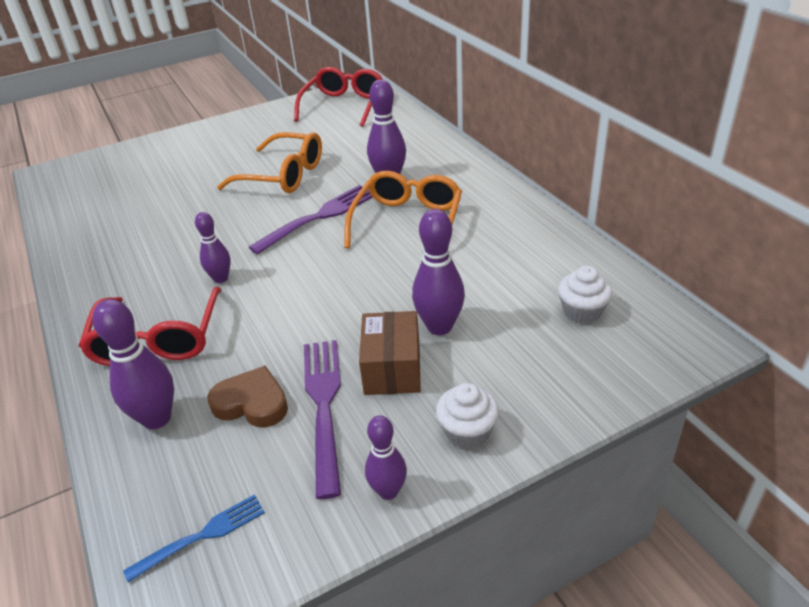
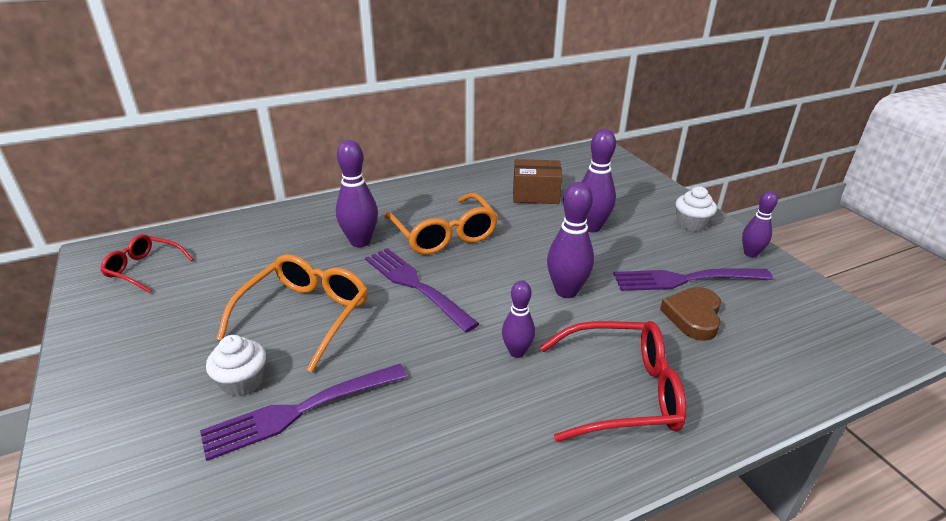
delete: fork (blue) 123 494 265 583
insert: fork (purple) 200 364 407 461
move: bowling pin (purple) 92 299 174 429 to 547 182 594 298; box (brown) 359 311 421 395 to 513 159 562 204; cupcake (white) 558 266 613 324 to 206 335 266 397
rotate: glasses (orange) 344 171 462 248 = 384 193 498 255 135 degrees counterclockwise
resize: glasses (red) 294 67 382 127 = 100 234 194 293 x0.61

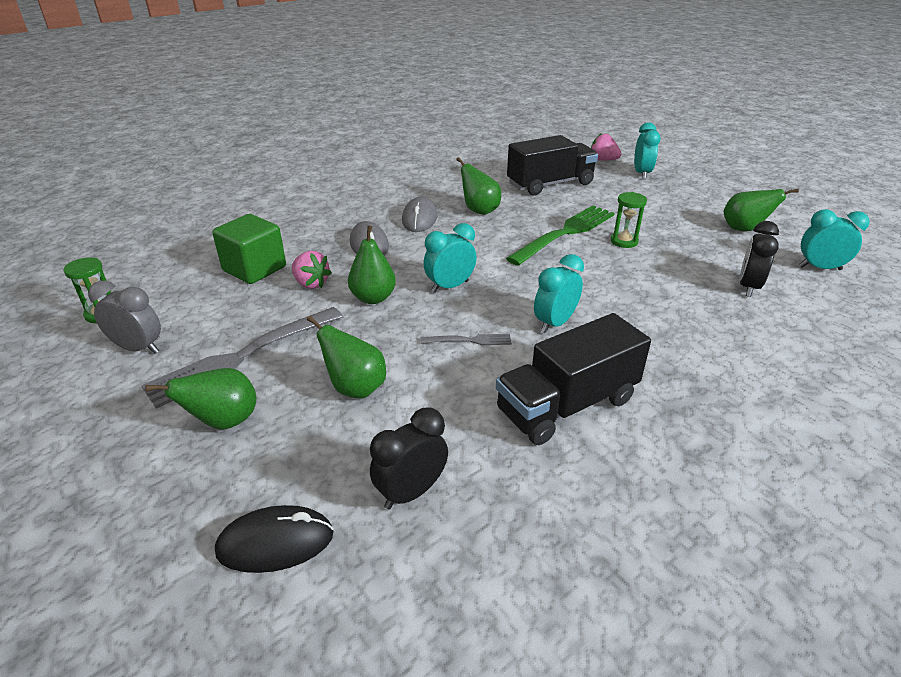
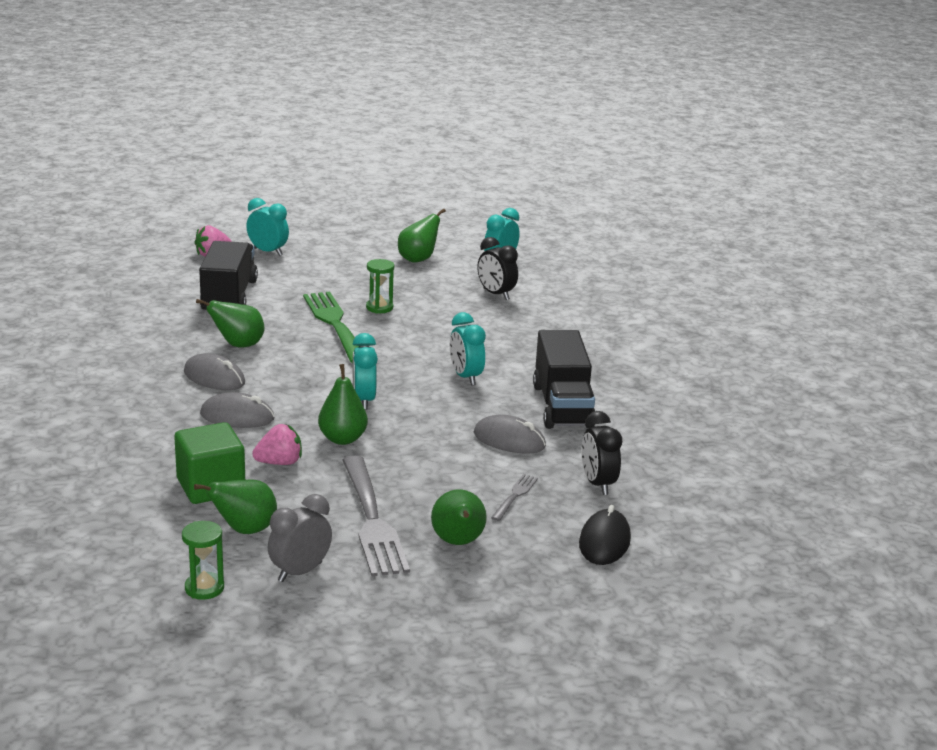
insert: mouse (grey) 474 415 546 454
move: pear (green) 307 316 386 398 to 194 479 277 534; fork (grey) 420 334 512 345 to 491 474 538 521

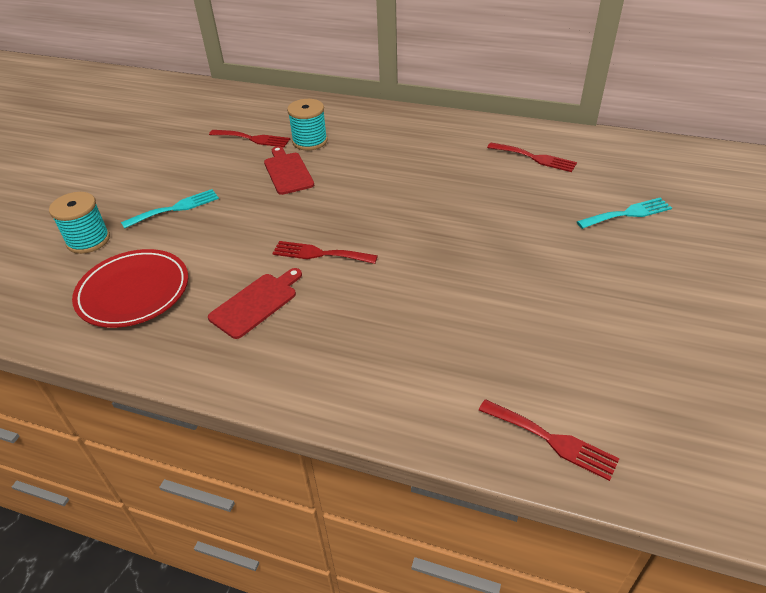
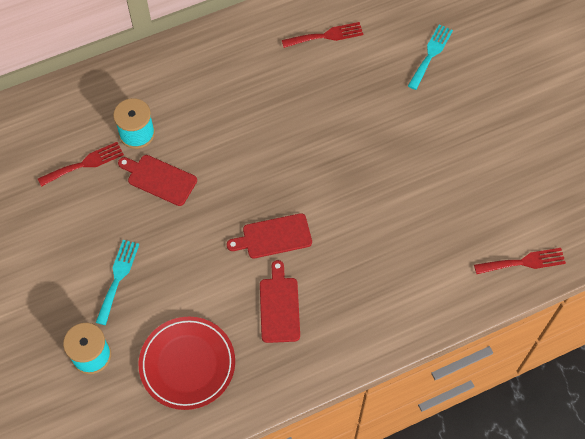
replace: fork (red) 272 241 378 264 to cutting board (red) 227 213 312 258

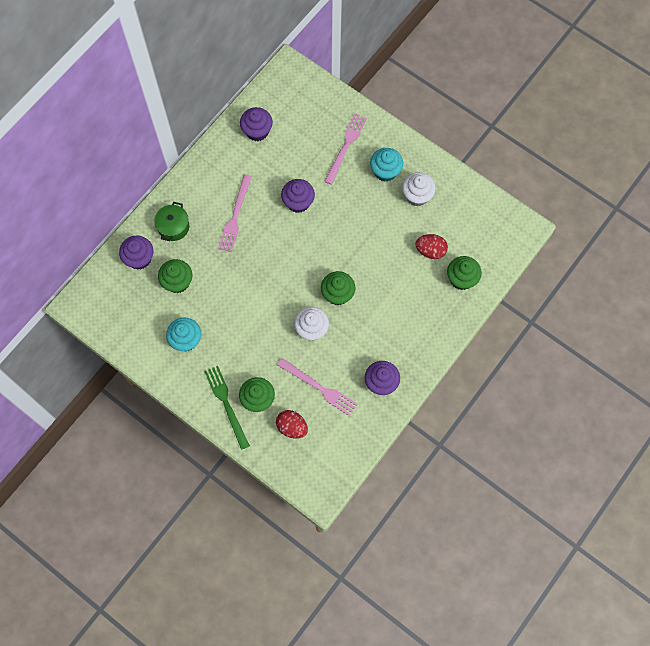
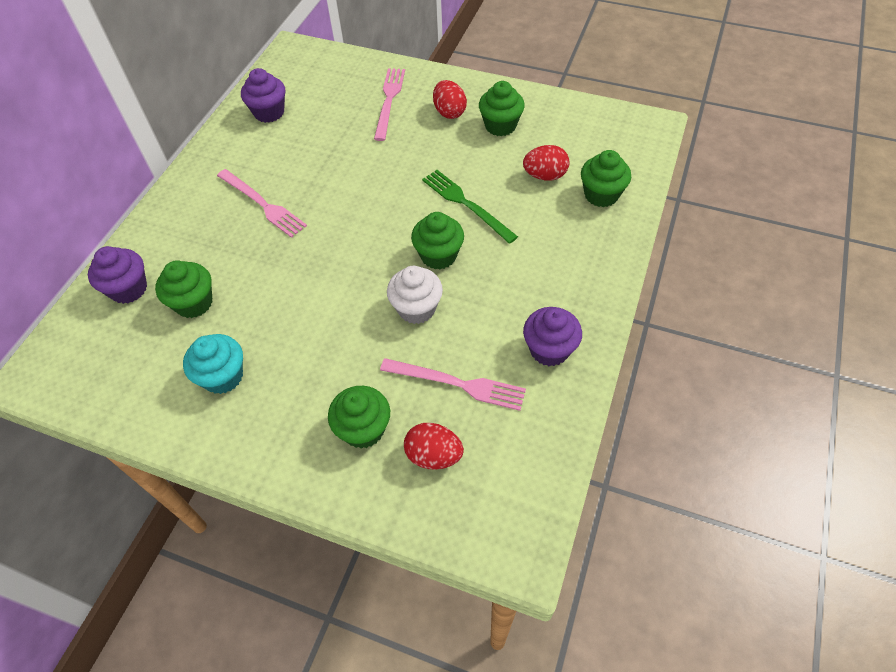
delete: pot (green) 154 202 189 241; cupcake (purple) 281 179 315 213
move: fork (green) 204 366 250 450 to 422 170 518 244
replace: cupcake (turquoise) 370 148 403 182 to egg (red) 433 80 467 119
recolor: cupcake (white) 402 172 436 206 to cupcake (green) 479 81 525 136
rotate: fork (pink) 218 174 252 252 = 217 169 307 238 45 degrees counterclockwise

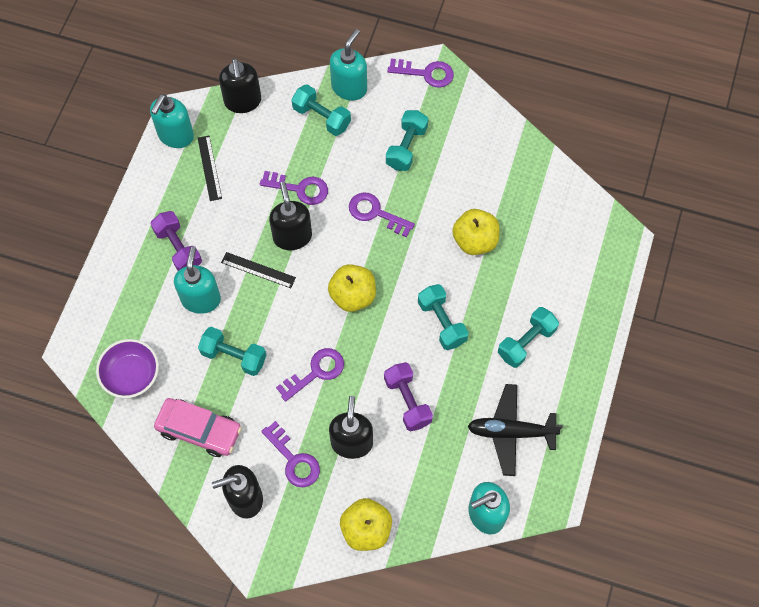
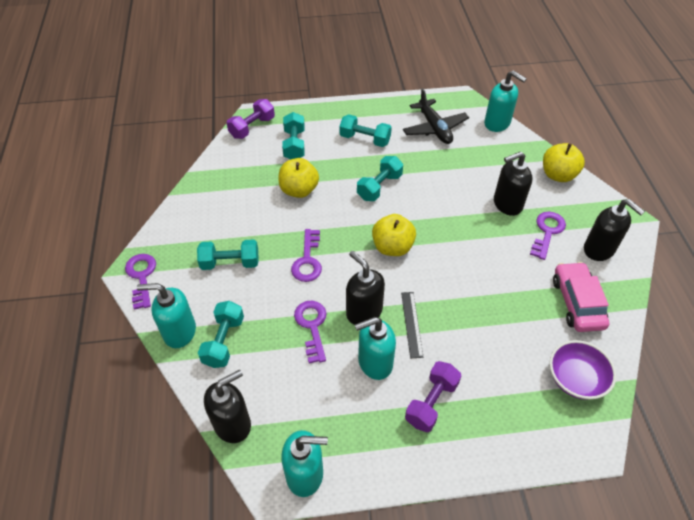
delete: ruler (black) 198 136 222 201; key (purple) 276 348 344 402
move: soap dispenser (turquoise) 174 246 221 314 to 355 317 396 380; dumbbell (turquoise) 198 327 266 376 to 282 112 305 159; dumbbell (purple) 384 362 433 432 to 226 99 275 139
rotate: soap dispenser (black) 269 182 312 250 = 346 251 385 325 90 degrees clockwise

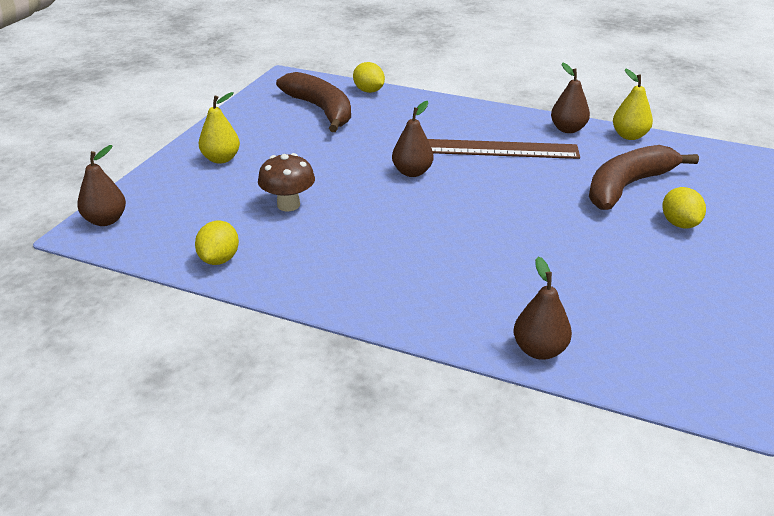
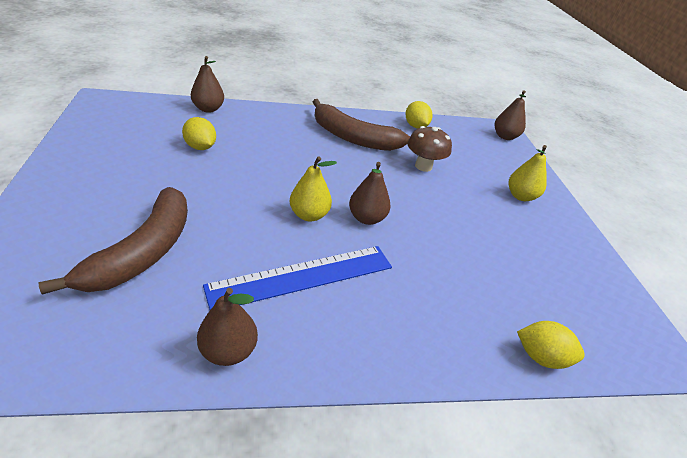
move: banana (brown) 276 72 351 132 to 313 99 410 151; pear (yellow) 613 68 653 140 to 290 156 337 222; lemon (yellow) 662 187 706 228 to 182 117 216 150
recolor: ruler (brown) 428 139 580 159 to ruler (blue) 203 246 392 310

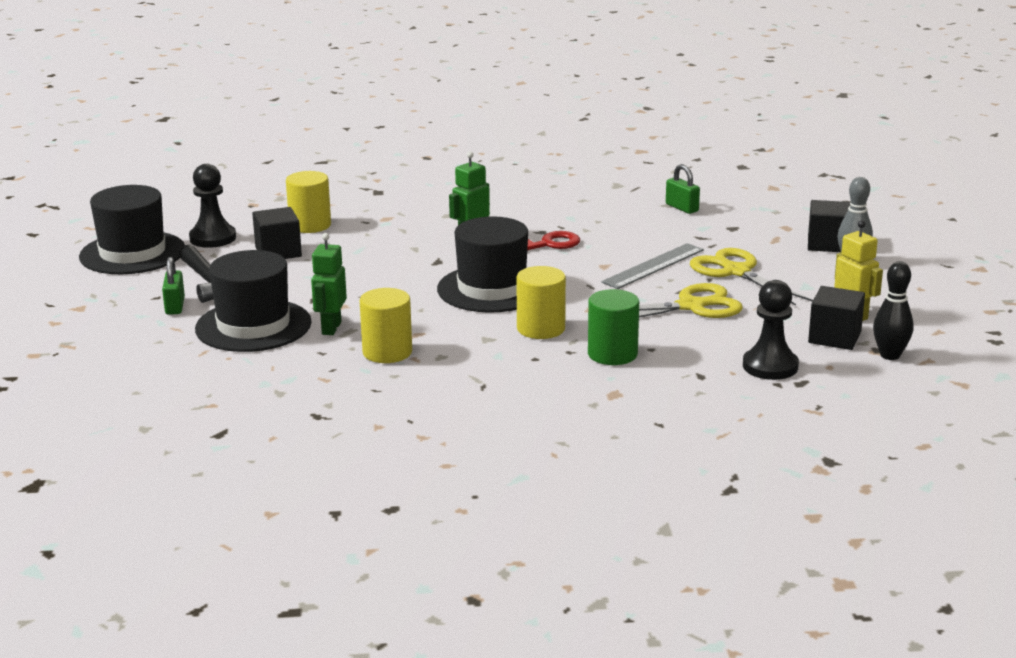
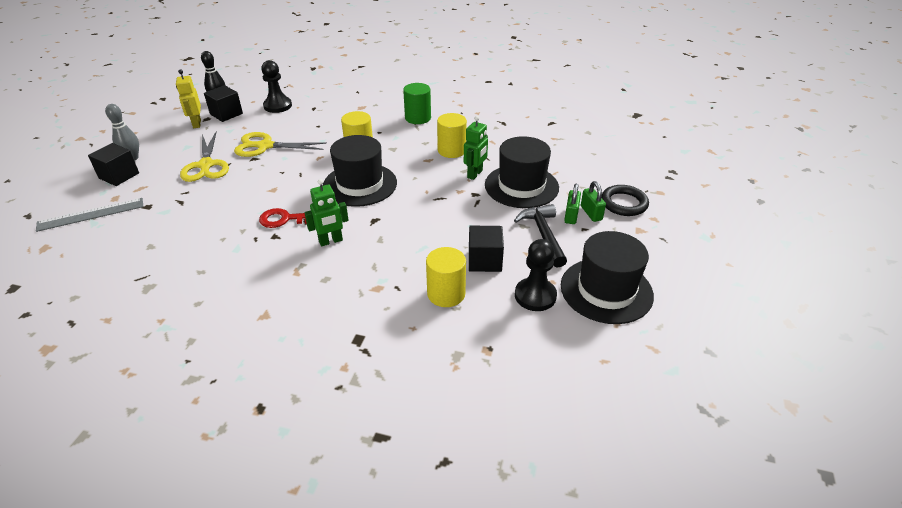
insert: ring (black) 602 185 649 216
move: cylinder (green) 588 289 639 365 to 403 83 431 124; ruler (grey) 601 243 704 289 to 36 198 143 232; padlock (green) 666 164 700 214 to 581 181 606 222

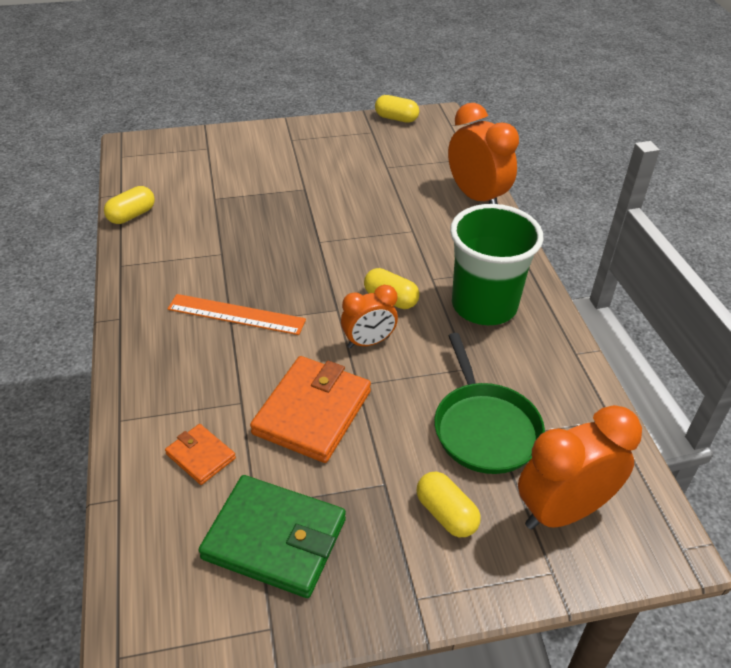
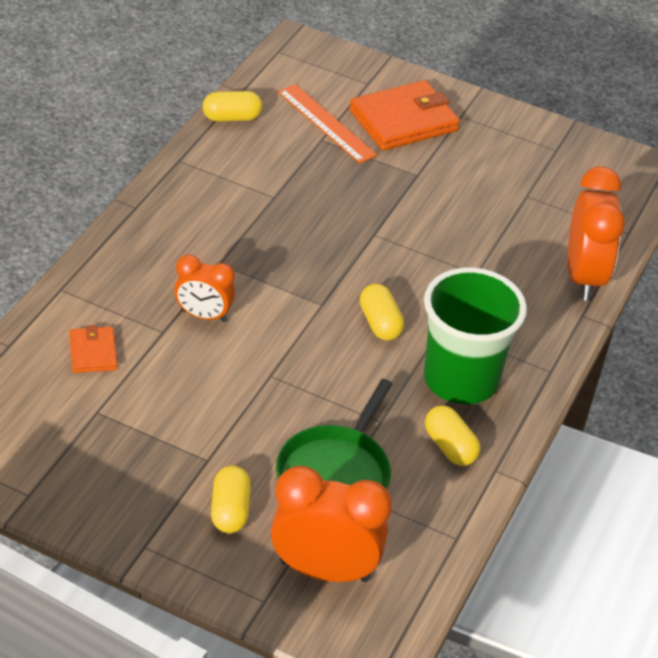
delete: wallet (green) 198 475 346 598
move: ruler (orange) 167 294 306 335 to 278 84 377 164; wallet (orange) 250 356 371 463 to 349 80 460 151; clock (orange) 341 285 398 348 to 174 255 235 322; capsule (yellow) 375 95 419 123 to 425 405 480 466

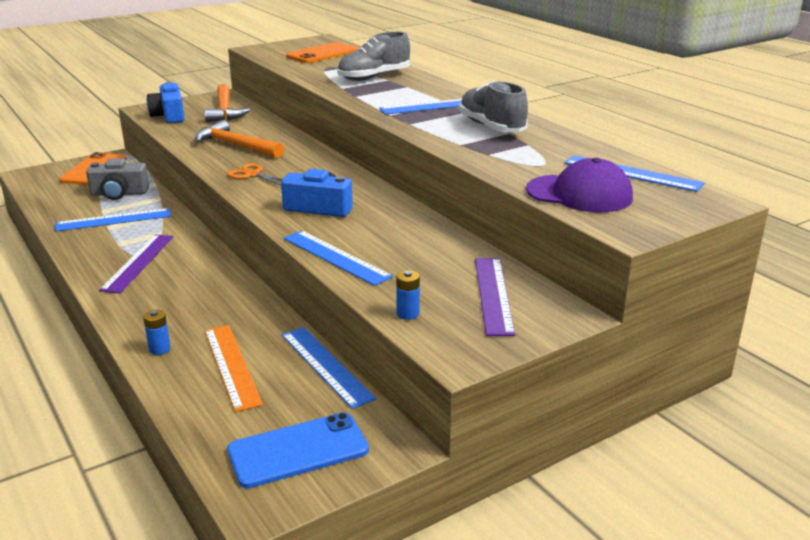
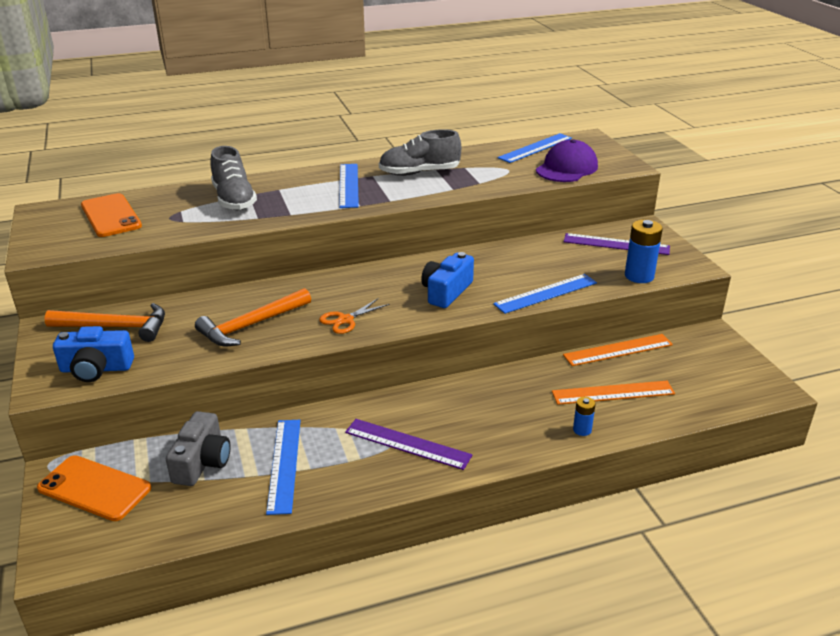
delete: phone (blue) 227 412 369 488
recolor: ruler (blue) 282 327 376 409 to ruler (orange) 563 334 673 366
resize: battery (blue) 396 270 420 320 = 625 220 663 283 x1.82

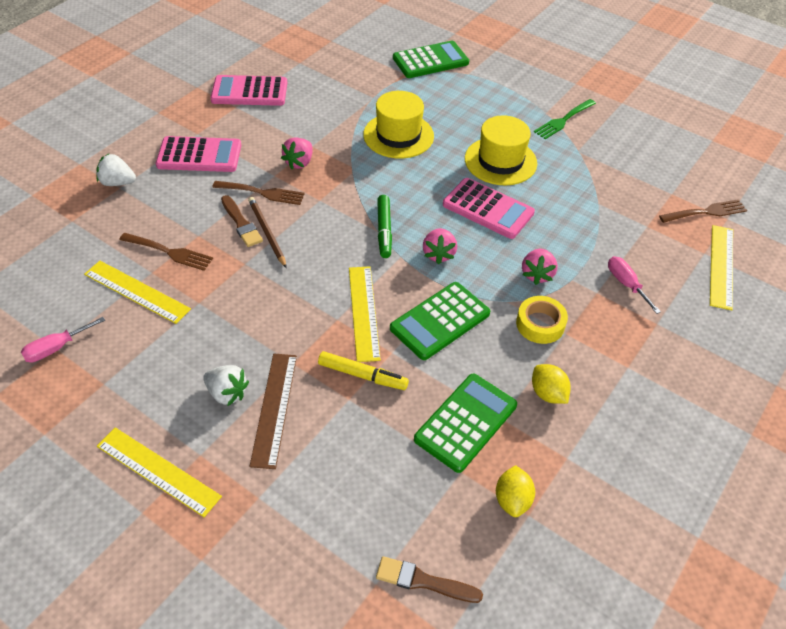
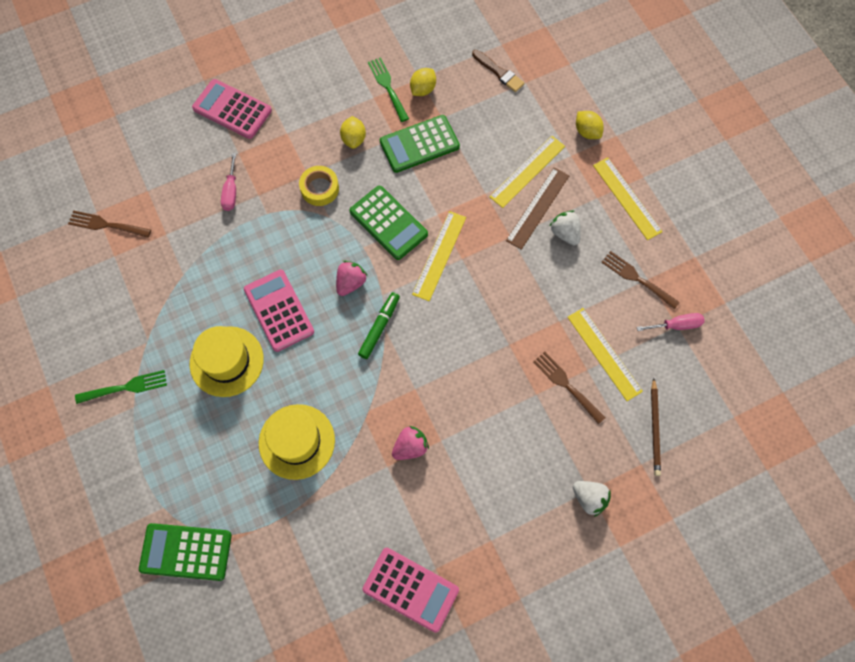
delete: brush (brown) 221 195 263 247; marker (yellow) 318 351 409 390; strawberry (pink) 522 249 558 285
insert: fork (green) 368 57 409 122; lemon (yellow) 576 111 604 139
move: calculator (pink) 156 136 241 172 to 192 79 272 139; fork (brown) 212 181 305 205 to 601 251 680 309; pencil (brown) 248 197 286 268 to 651 378 661 476; ruler (yellow) 710 225 733 310 to 490 136 565 208
rotate: calculator (green) 390 282 490 360 = 350 186 428 260 60 degrees clockwise

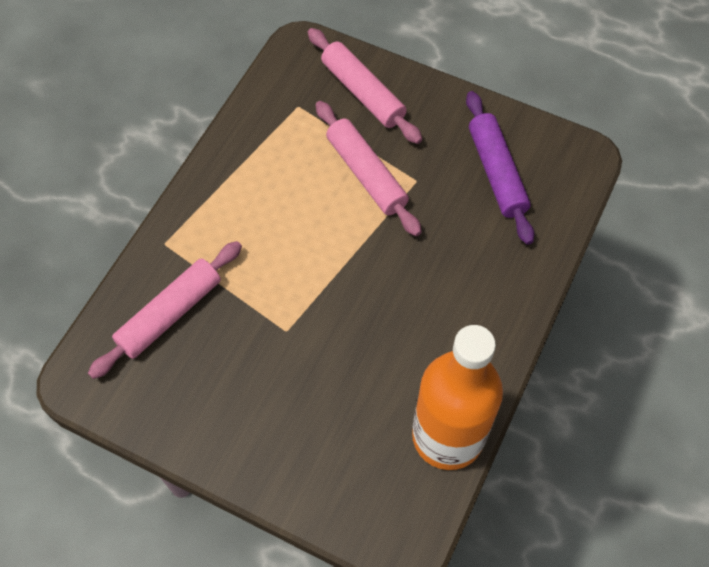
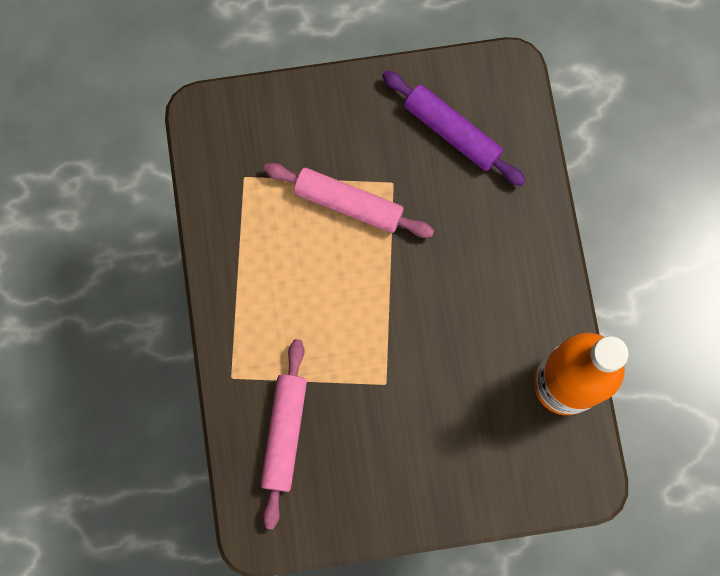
delete: rolling pin (pink) 308 28 422 144

